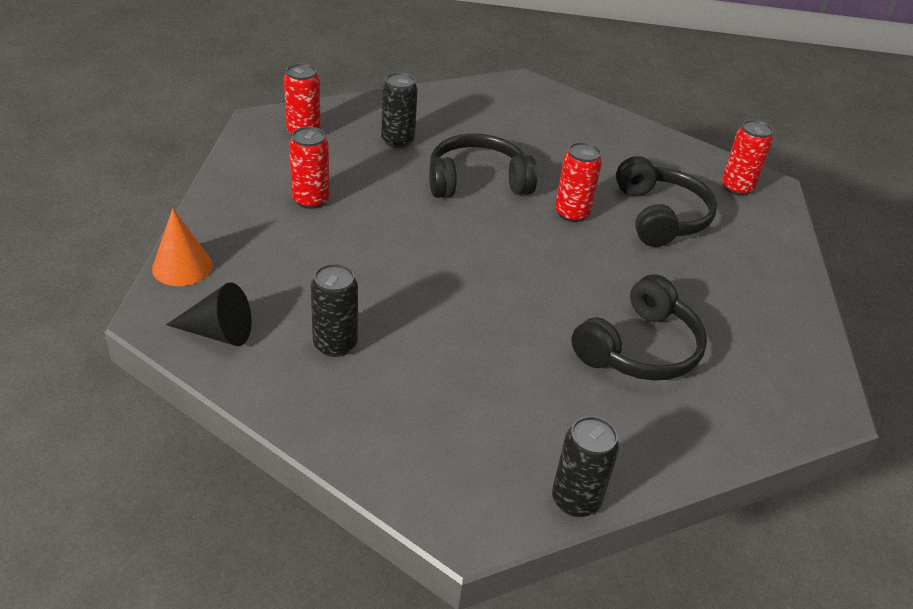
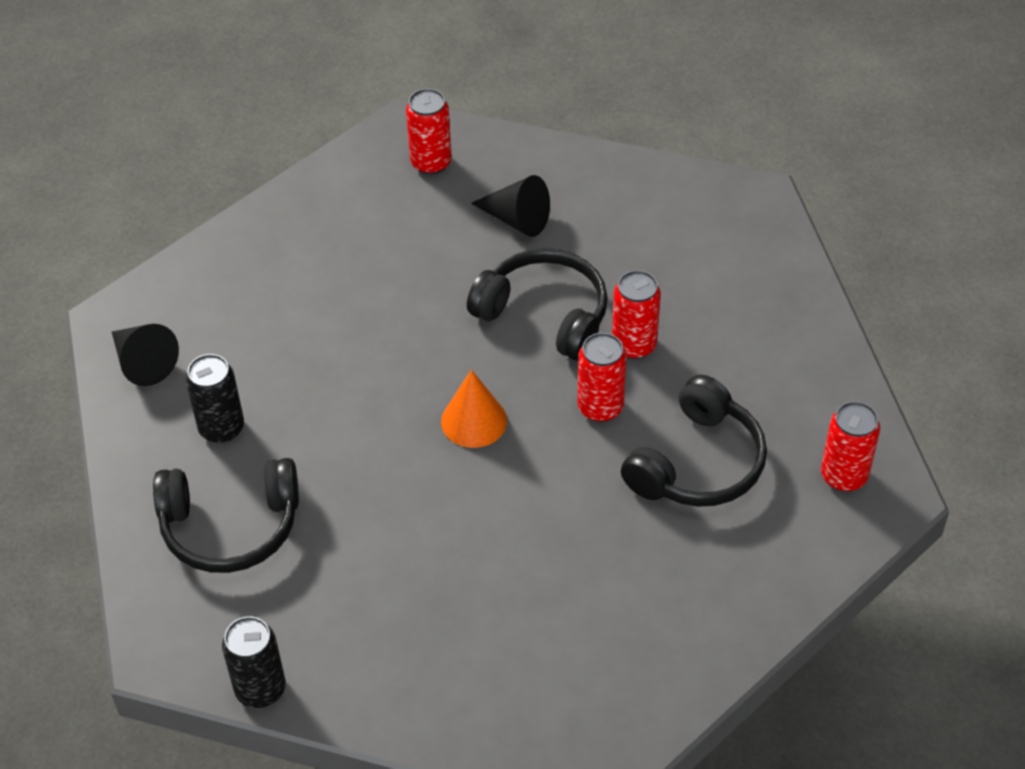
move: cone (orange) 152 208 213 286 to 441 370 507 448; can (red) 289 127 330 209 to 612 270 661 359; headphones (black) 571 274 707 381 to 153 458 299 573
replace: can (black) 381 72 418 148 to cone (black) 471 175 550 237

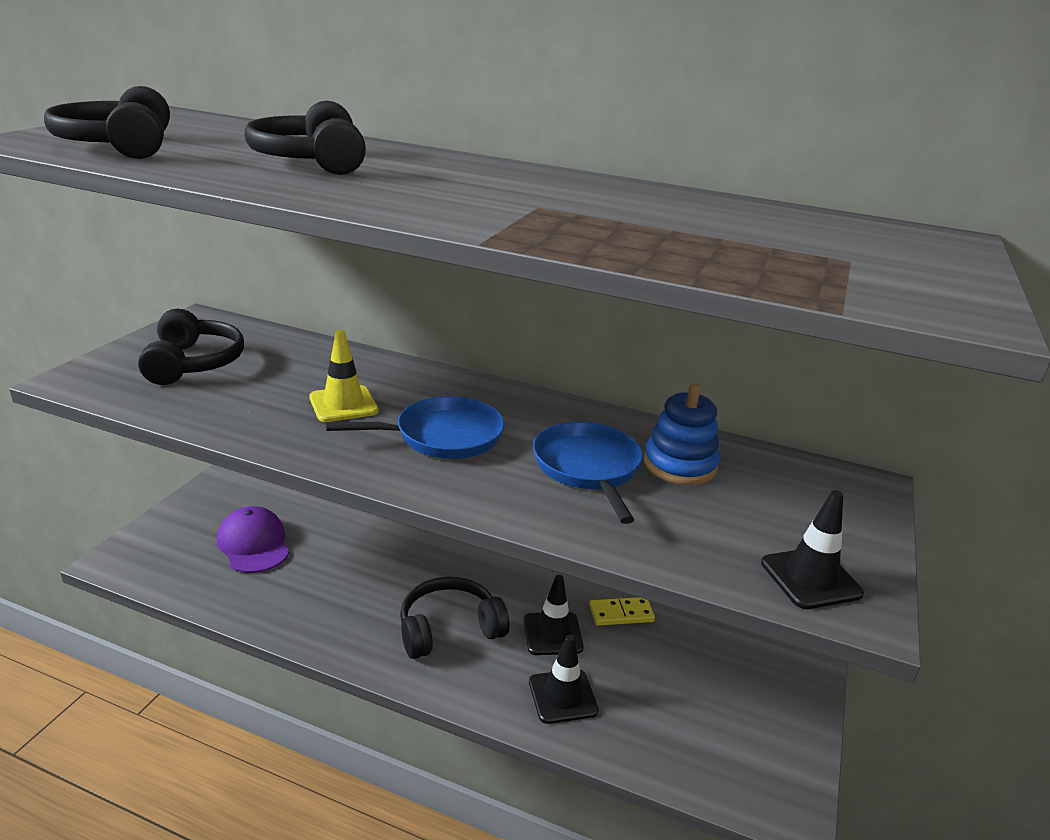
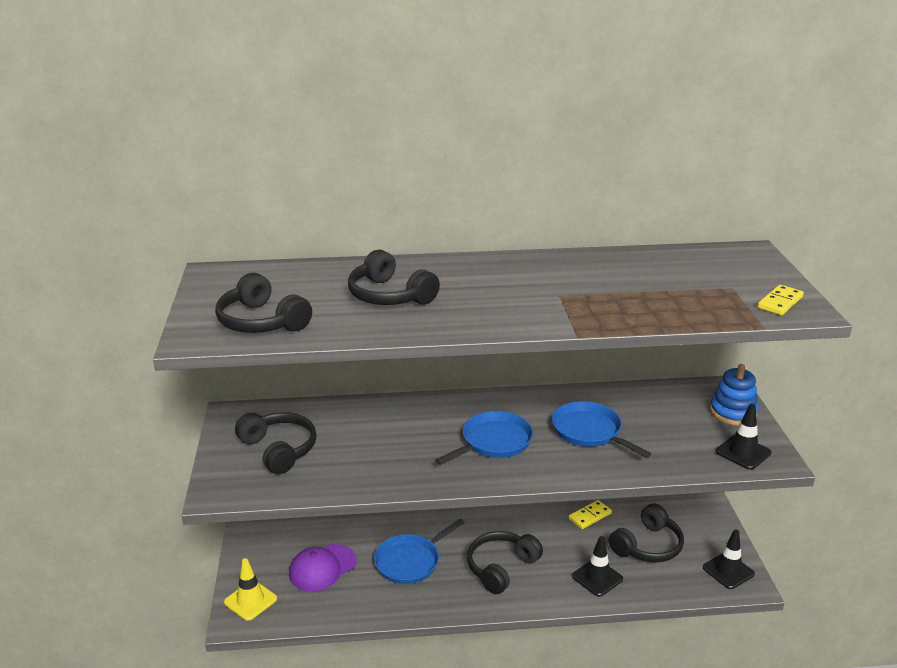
insert: pan (blue) 374 519 465 584; headphones (black) 609 503 684 562; domino (yellow) 758 285 804 315
move: traffic cone (yellow) 309 330 379 422 to 224 558 277 621; traffic cone (black) 524 575 584 655 to 703 530 755 589; stacking toy (blue) 644 384 720 485 to 710 364 758 425
rotate: cap (purple) 217 506 289 573 = 289 544 357 591 75 degrees counterclockwise

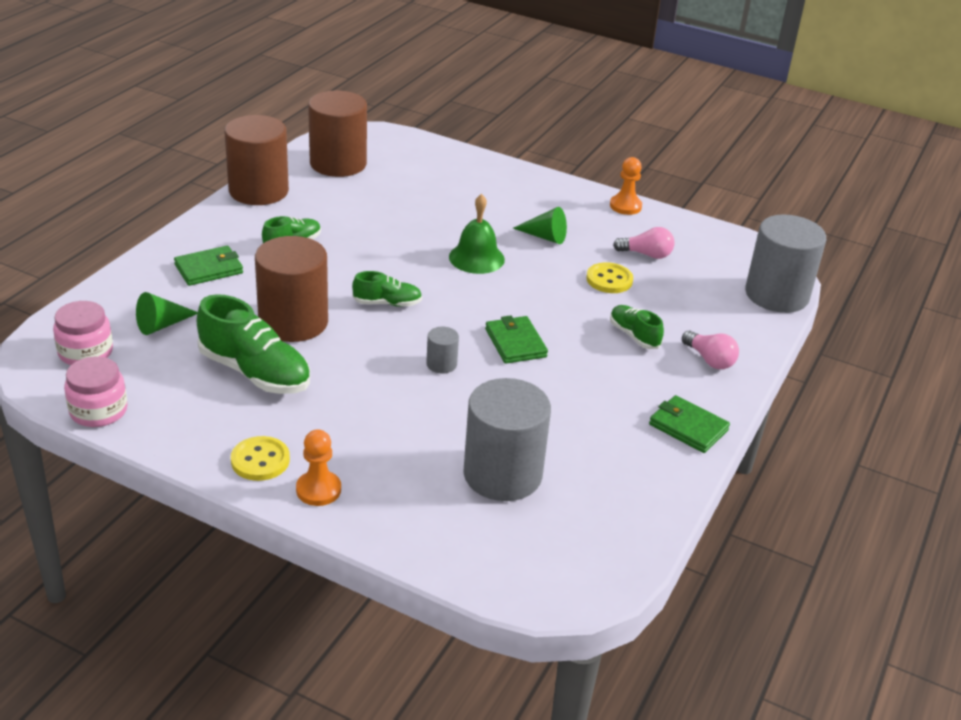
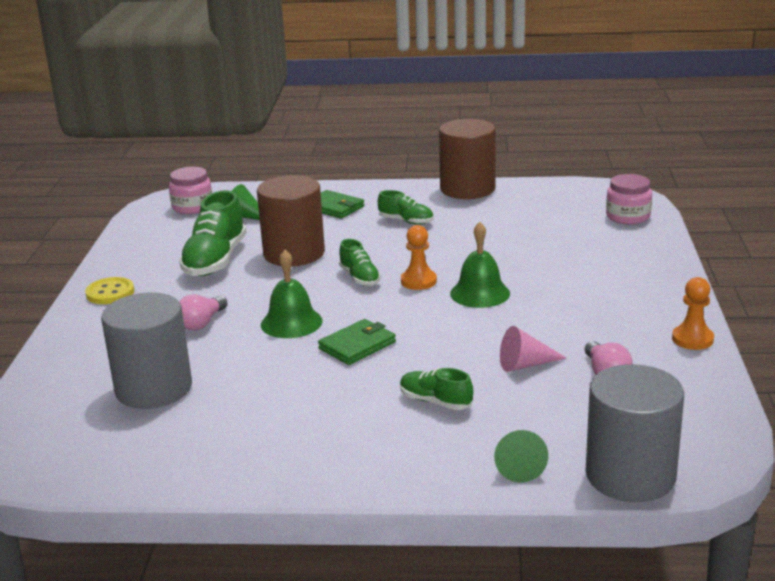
delete: cylinder (brown) 308 91 367 177; wallet (green) 649 395 730 453
move: jar (pink) 64 357 128 427 to 606 174 652 224; pawn (orange) 296 429 341 506 to 401 225 437 290; cone (green) 513 207 567 244 to 494 430 548 483; light bulb (pink) 682 331 739 369 to 179 294 227 330
replace: cylinder (grey) 426 327 459 374 to bell (green) 261 250 323 338; button (yellow) 586 262 633 293 to cone (pink) 500 326 566 372
rotate: shoe (green) 610 305 664 349 = 400 368 473 410 90 degrees counterclockwise

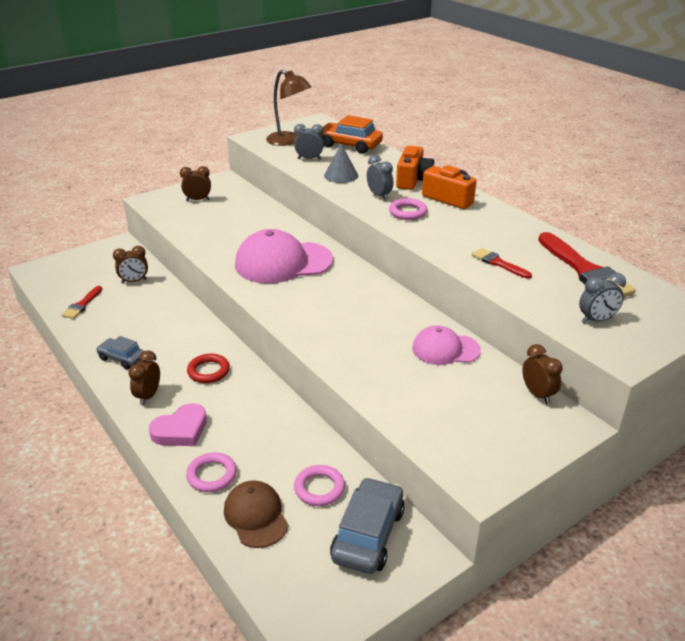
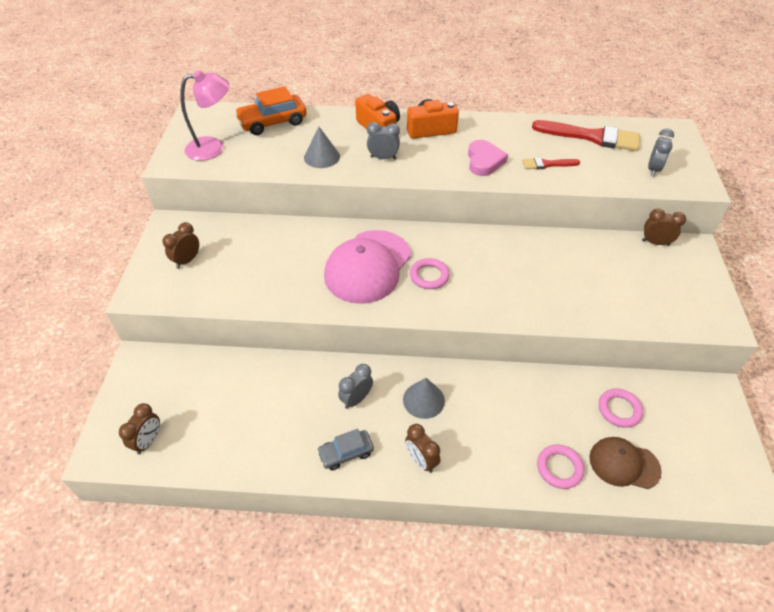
delete: brush (red) 62 286 102 319; car (grey) 330 477 405 574; cap (pink) 412 325 481 365
move: clock (brown) 113 246 148 283 to 119 403 160 454; heart (pink) 149 403 207 446 to 468 140 508 176; clock (grey) 294 124 324 160 to 338 364 373 409; ring (pink) 389 198 427 220 to 410 258 450 289
replace: ring (red) 187 353 230 383 to cone (grey) 403 378 445 419
recolor: lamp (brown) 266 70 311 146 to lamp (pink) 180 70 229 161

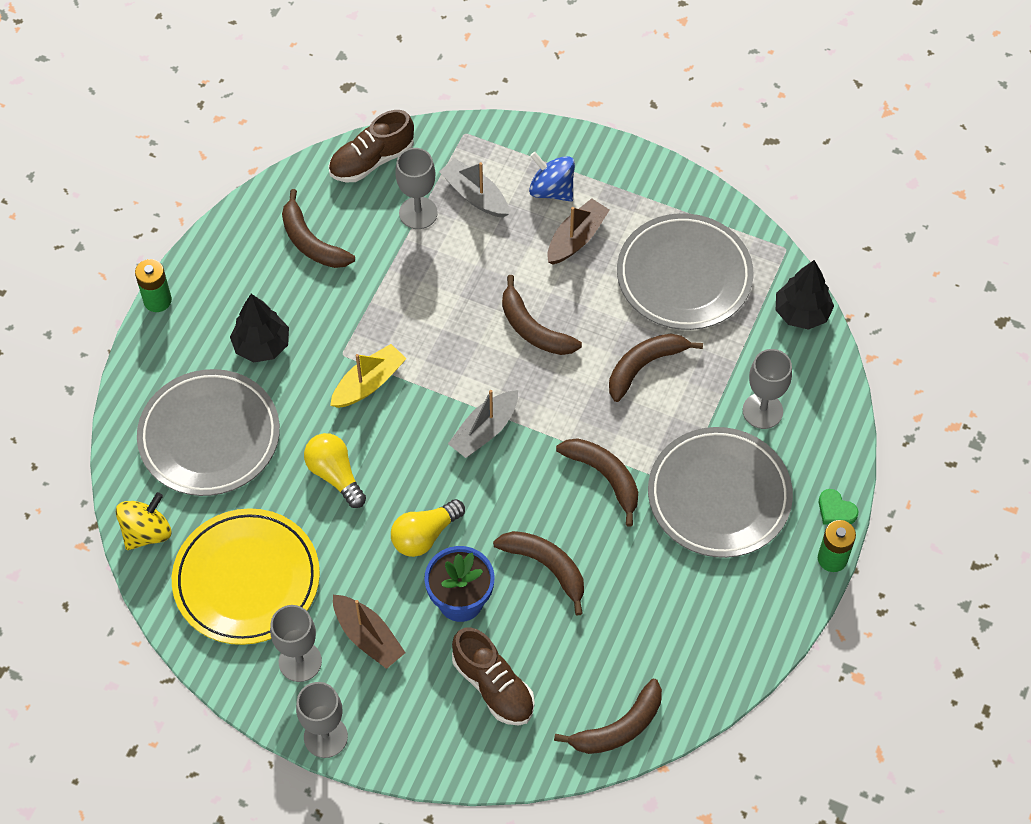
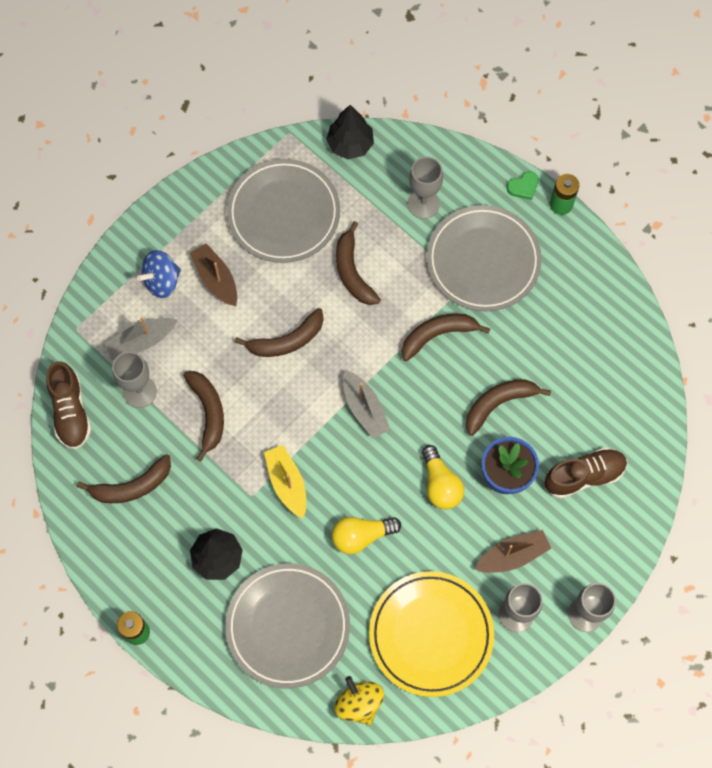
move: banana (brown) 554 679 662 754 to 183 371 224 461

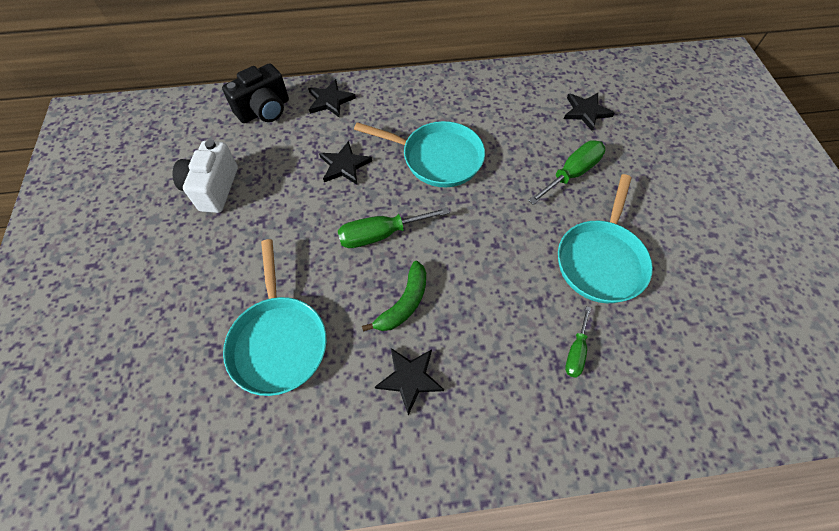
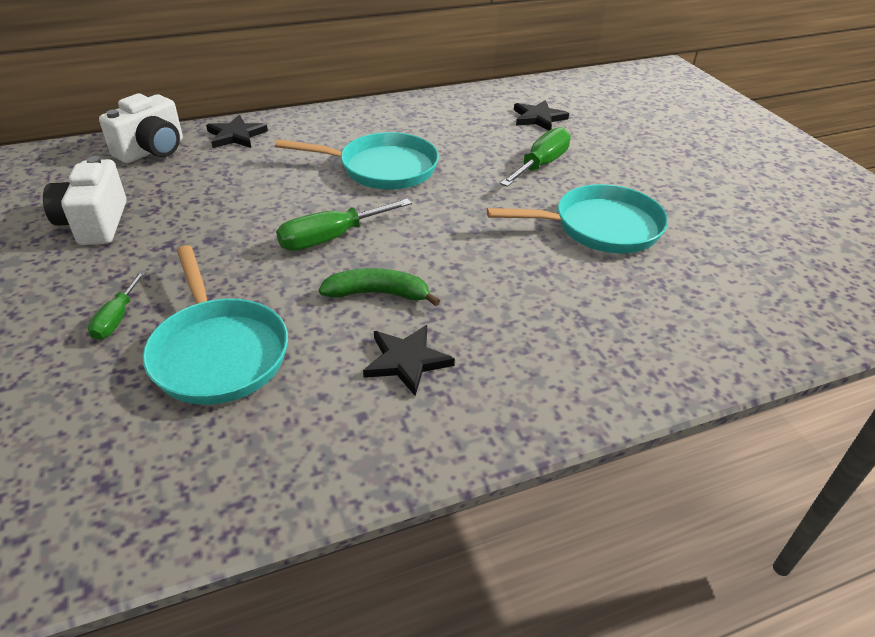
delete: star (black) 319 141 372 185
move: screwdriver (green) 565 306 591 378 to 88 271 146 340
recolor: camera (black) 222 63 289 123 to camera (white) 99 93 183 163
rotate: banana (green) 362 261 426 332 = 319 268 440 306 105 degrees counterclockwise; pan (turquoise) 558 174 653 303 = 487 184 668 253 105 degrees counterclockwise

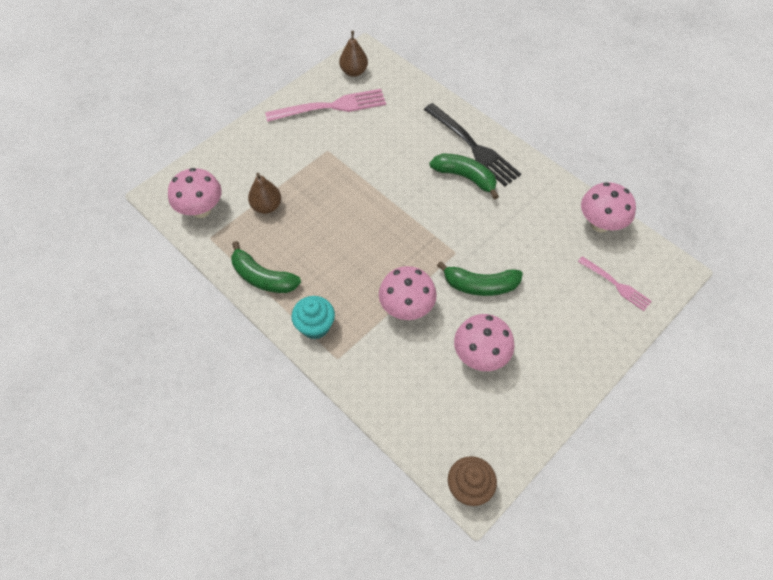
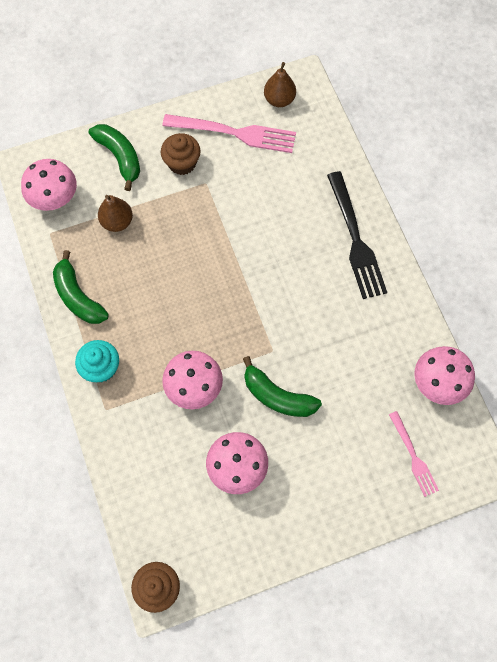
insert: cupcake (brown) 161 133 201 175
move: banana (green) 429 154 499 199 to 89 124 140 191

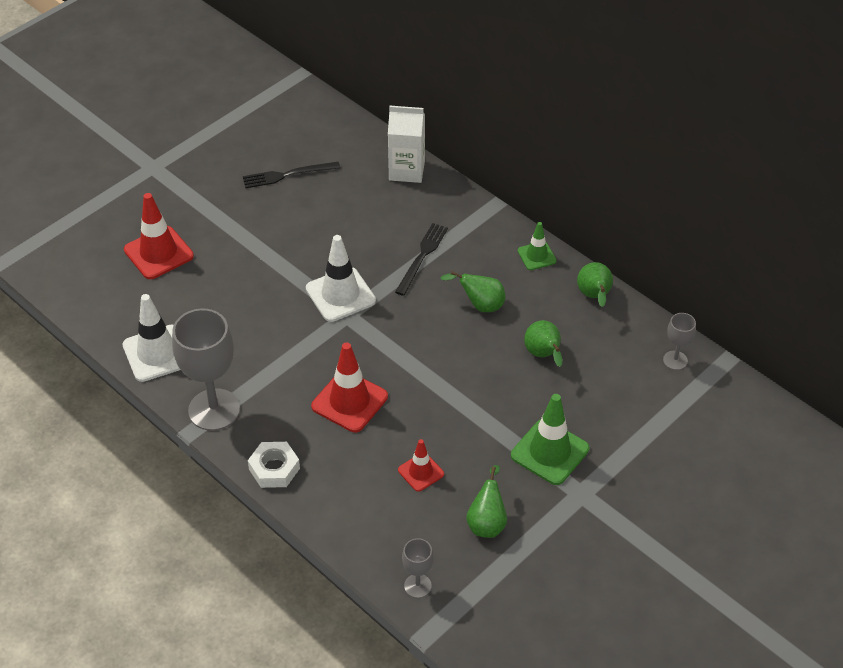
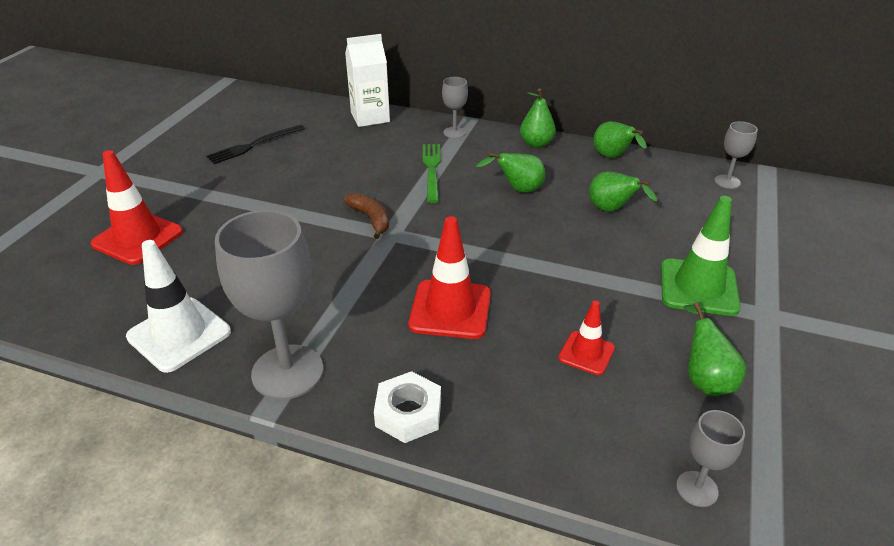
insert: goblet (grey) 442 77 468 138
replace: traffic cone (white) 306 235 376 322 to banana (brown) 344 193 389 239; traffic cone (green) 518 222 557 270 to pear (green) 520 88 556 148
recolor: fork (black) 395 223 448 296 to fork (green) 423 144 441 203

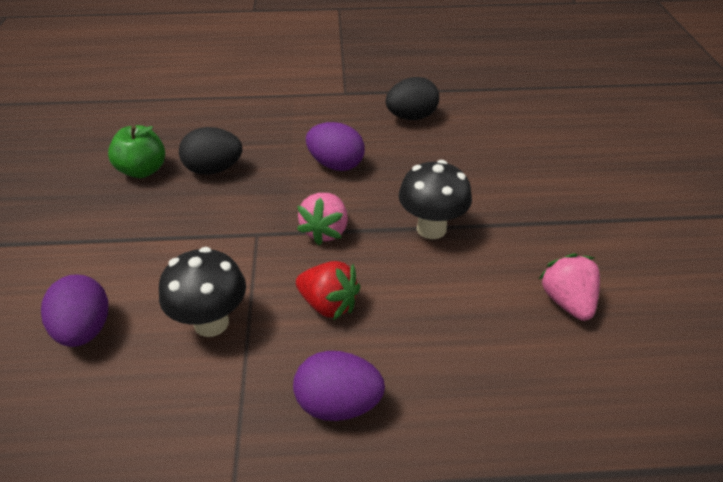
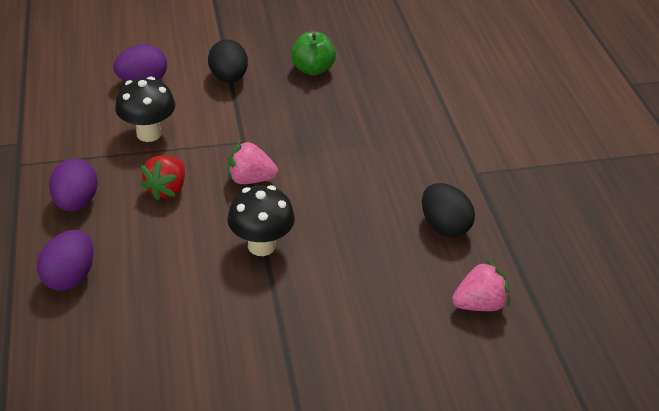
move: egg (black) 179 127 242 175 to 208 40 248 83; egg (purple) 306 122 365 171 to 37 230 94 291; strawberry (pink) 539 253 600 321 to 452 261 510 311

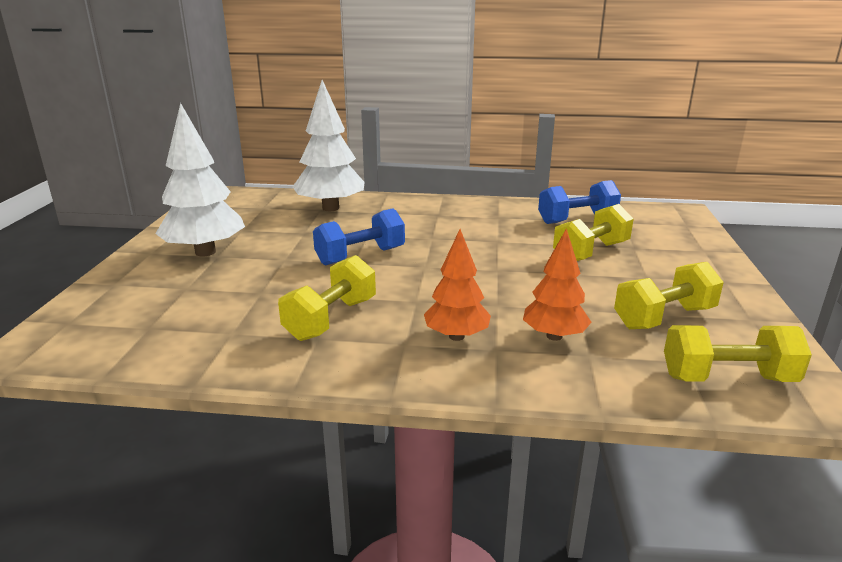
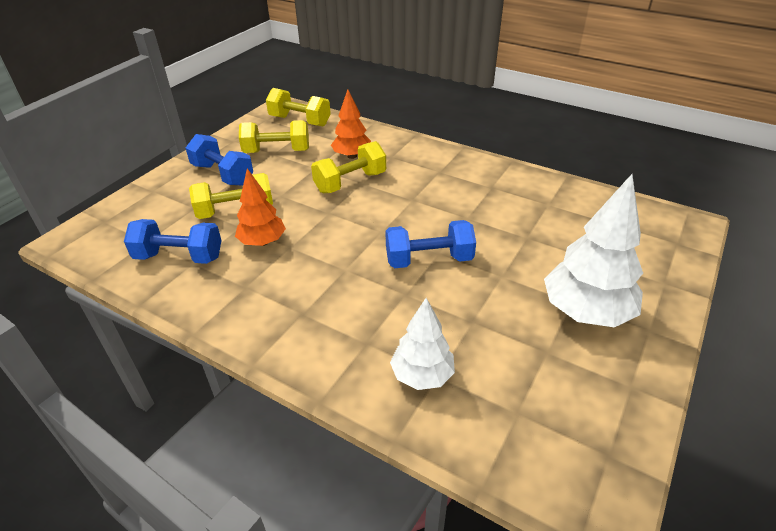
insert: dumbbell (blue) 186 134 253 186
move: dumbbell (yellow) 278 255 376 341 to 311 141 386 193; tree (orange) 424 229 491 341 to 235 168 286 246
resize: tree (white) 293 80 364 211 = 390 298 455 390 x0.62

